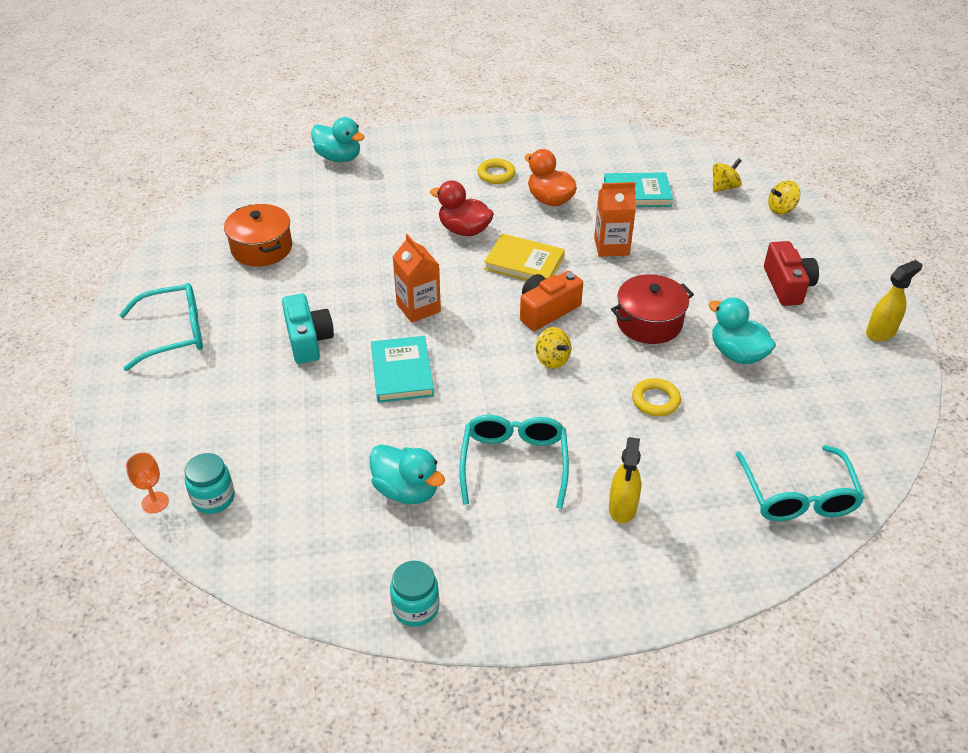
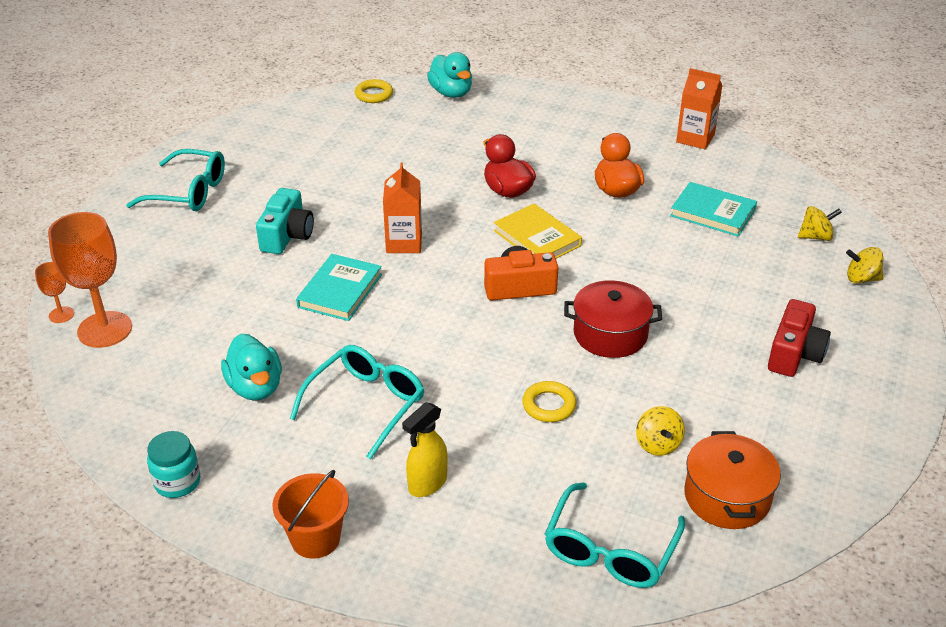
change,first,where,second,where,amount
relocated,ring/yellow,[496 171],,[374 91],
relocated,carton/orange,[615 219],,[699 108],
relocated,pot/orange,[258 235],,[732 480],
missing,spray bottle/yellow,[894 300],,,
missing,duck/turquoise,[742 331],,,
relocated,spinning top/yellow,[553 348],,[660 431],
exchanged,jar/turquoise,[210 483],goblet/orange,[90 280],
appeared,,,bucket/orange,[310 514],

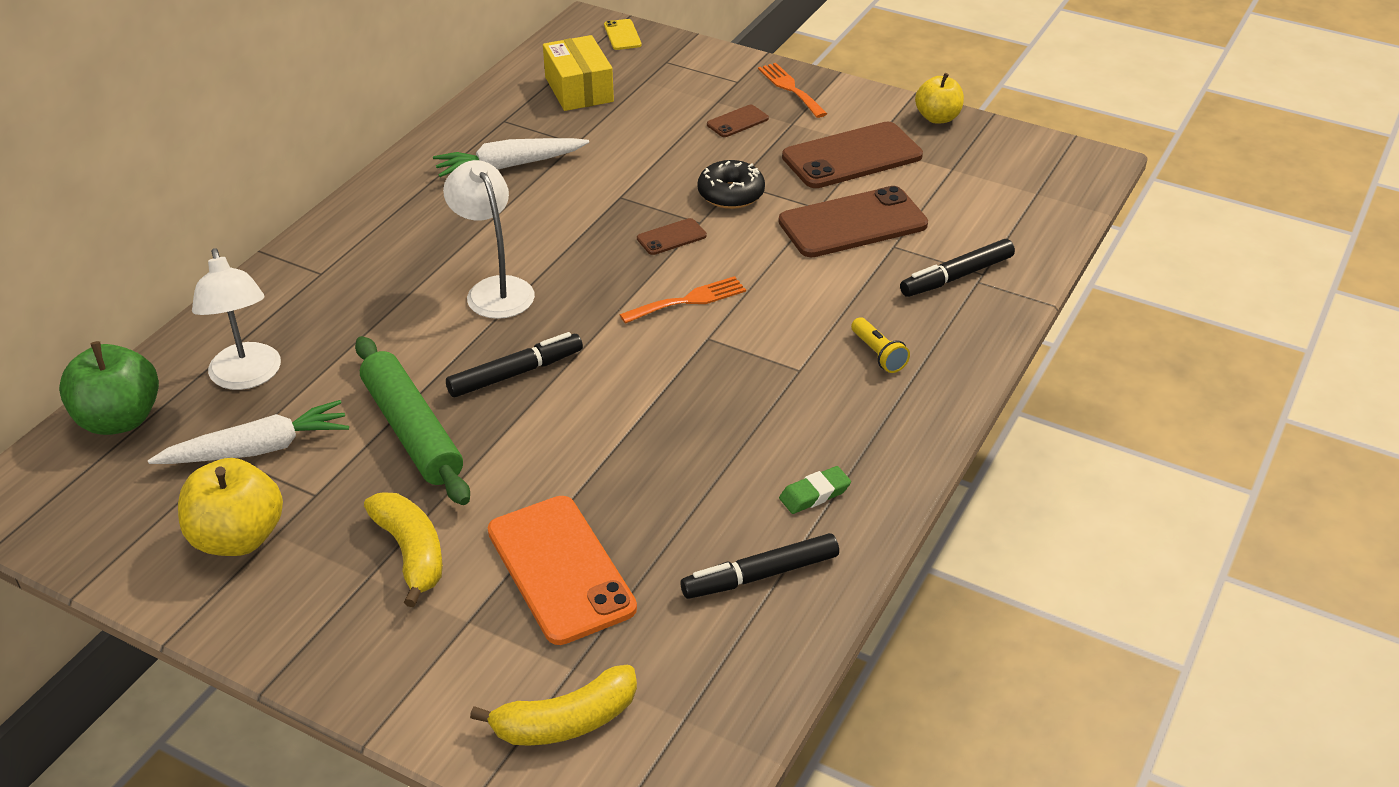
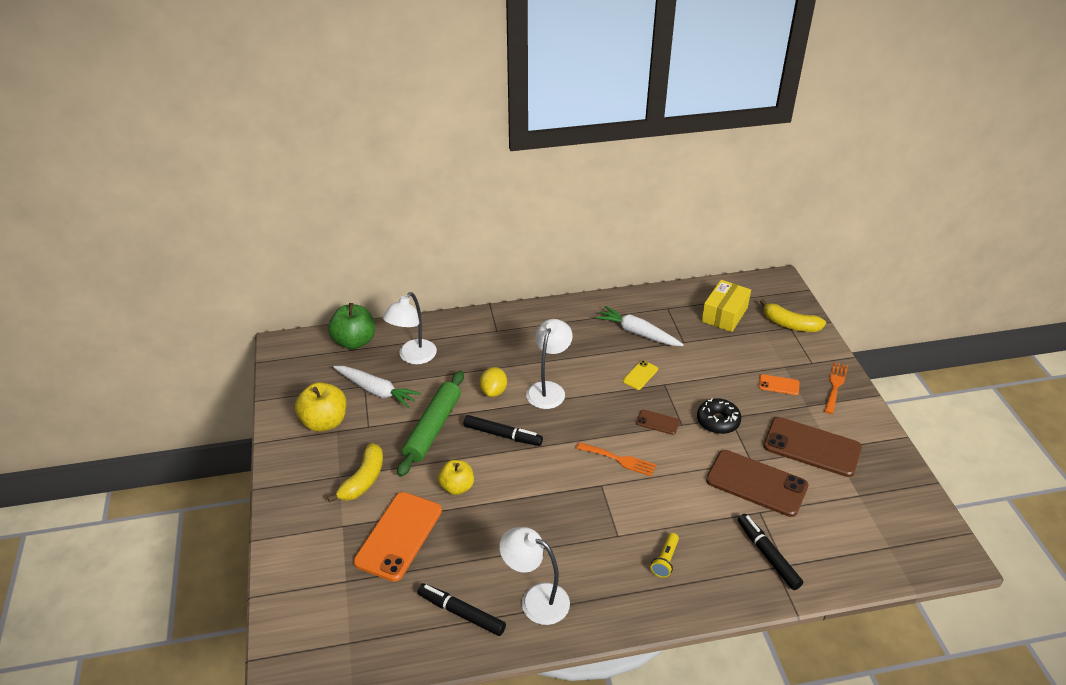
change,first,where,second,where,amount
relocated,phone/yellow,[622 34],,[640 375],
relocated,apple/yellow,[939 98],,[456 477],
colour,phone/brown,[738 121],phone/orange,[779 384],
spun,marker/black,[957 268],,[770 552],45 degrees clockwise
exchanged,eraser/green,[815 490],lamp/white,[534 576],
relocated,banana/yellow,[553 705],,[793 315],
appeared,,,lemon/yellow,[493 382],

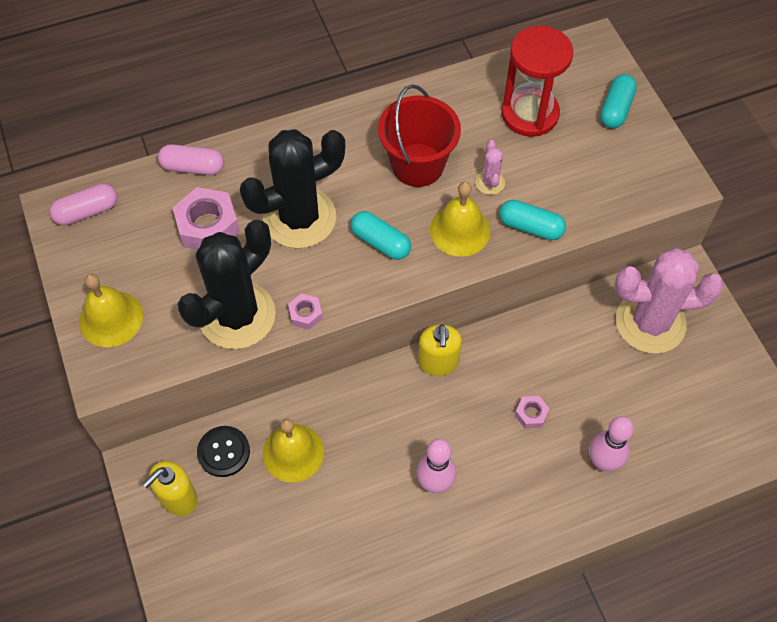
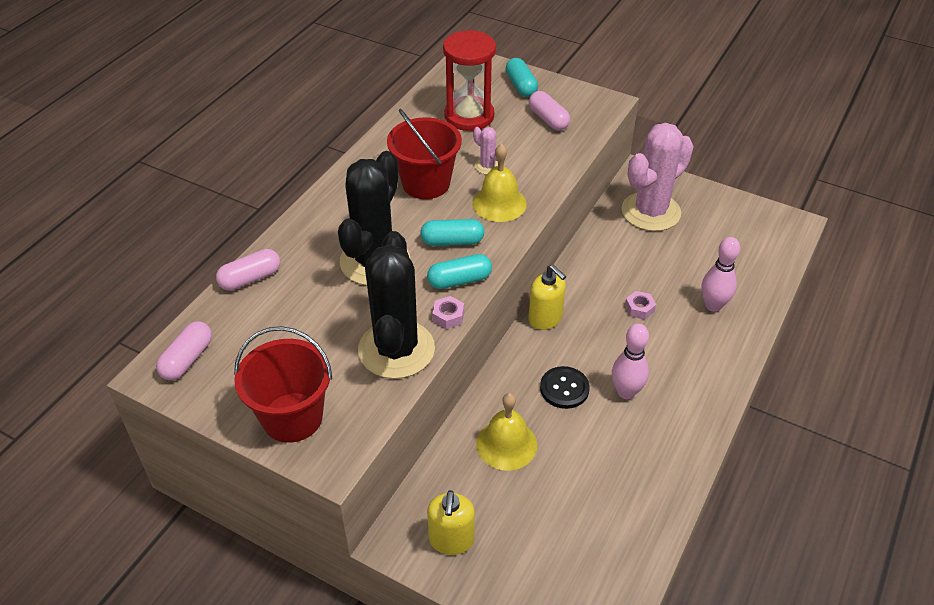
change,first,where,second,where,amount
missing,nut/pink,[206 218],,,
relocated,capsule/turquoise,[532 220],,[459 271],
exchanged,bell/yellow,[111 310],bucket/red,[283 384],
relocated,button/black,[223 451],,[565 387],
appeared,,,capsule/pink,[549 110],

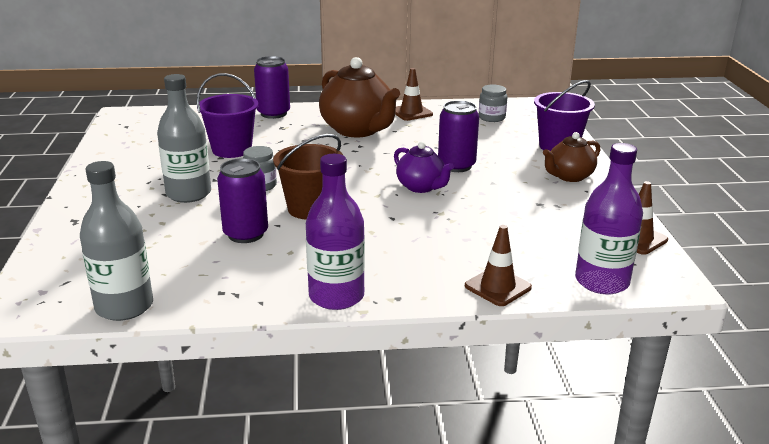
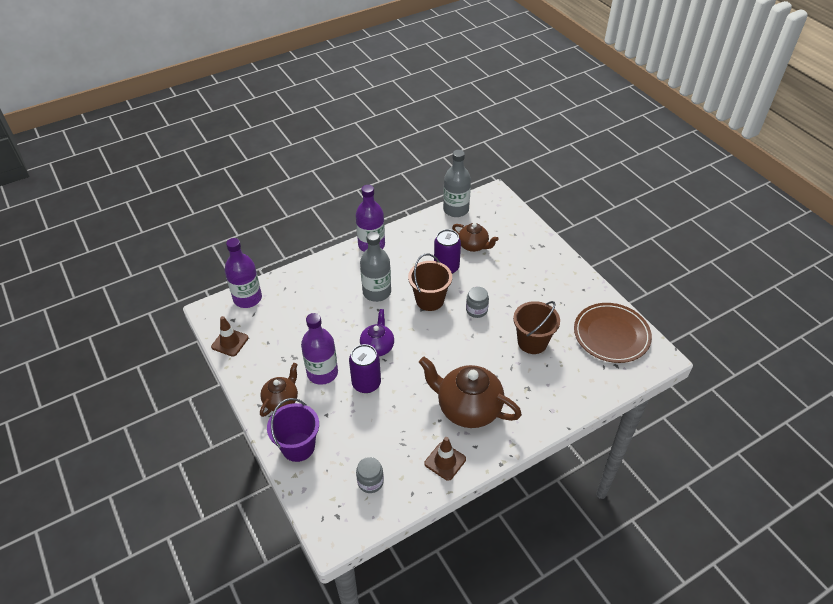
change,first,where,second,where,amount
missing,can/purple,[272 87],,,
colour,bucket/purple,[228 115],bucket/brown,[536 327],
relocated,bottle/grey,[184 138],,[375 267],
spun,teapot/purple,[424 167],,[377 332],75 degrees clockwise
missing,traffic cone/brown,[498 265],,,
appeared,,,teapot/brown,[475 237],
appeared,,,plate/brown,[613 333],
appeared,,,bottle/purple,[319 349],

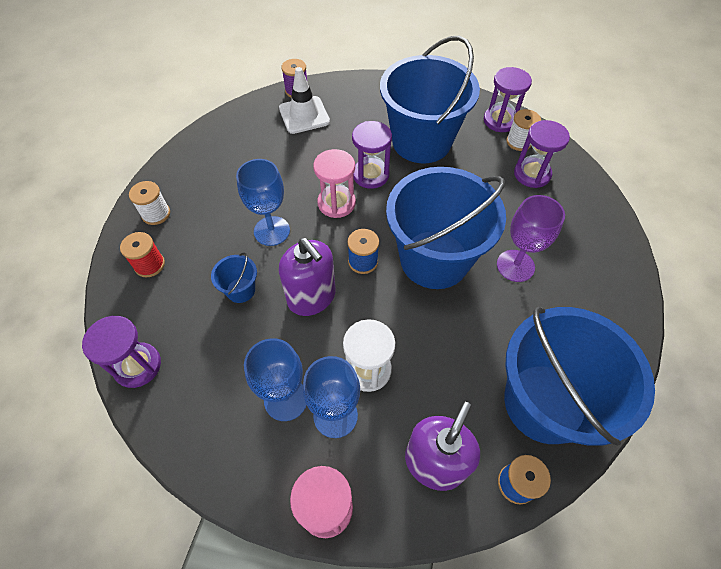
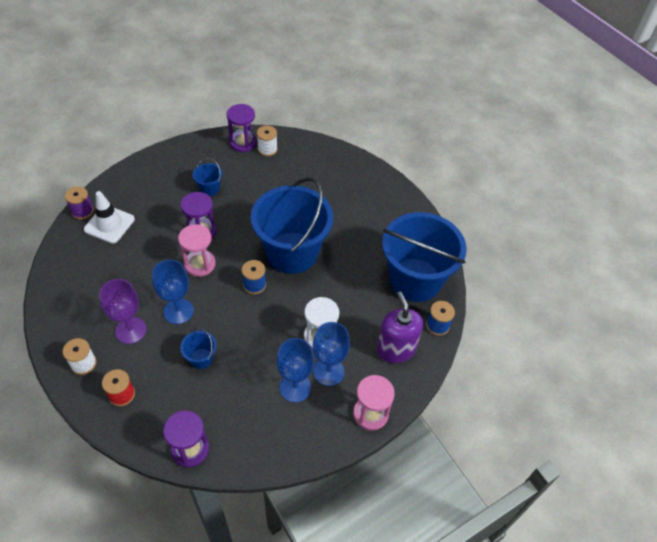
change,first,where,second,where,amount
size,bucket/blue,[430 99],,[208 177],x0.40
missing,hourglass/purple,[542 154],,,
relocated,goblet/purple,[531 238],,[123 311],
missing,soap dispenser/purple,[307 277],,,

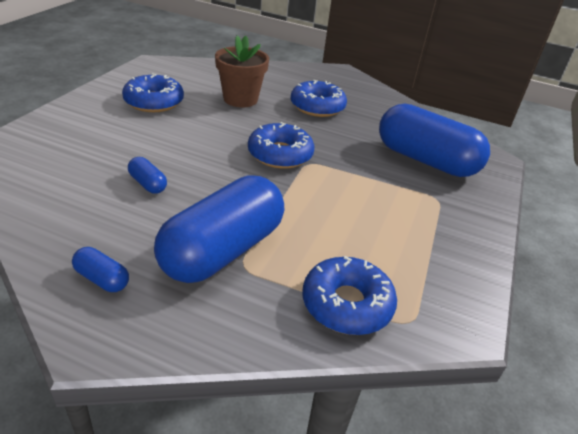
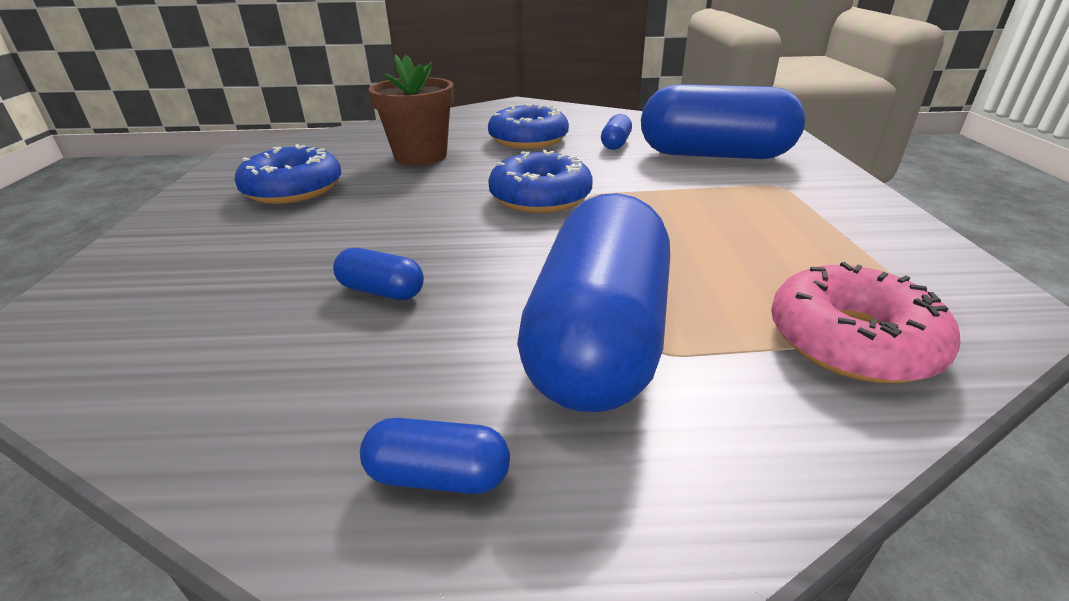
change,first,where,second,where,amount
colour,donut/blue,[350 295],donut/pink,[866 322],
appeared,,,capsule/blue,[616 132],

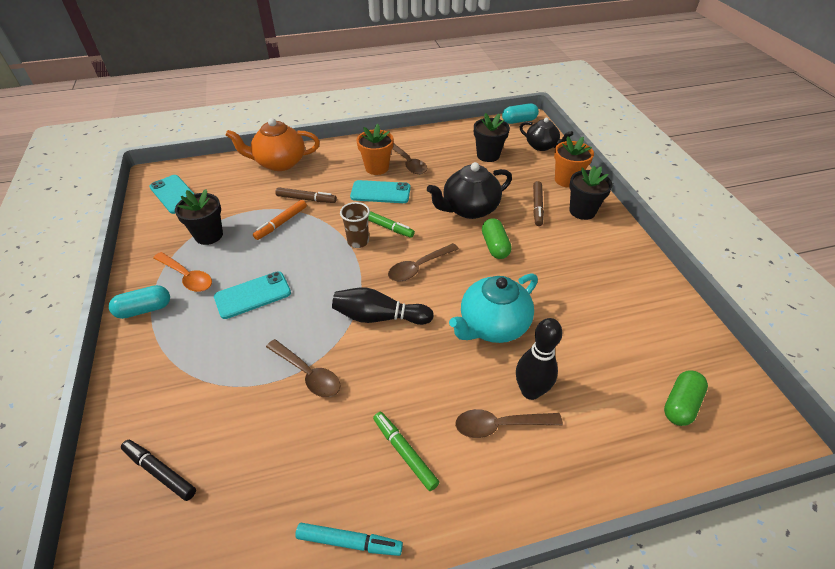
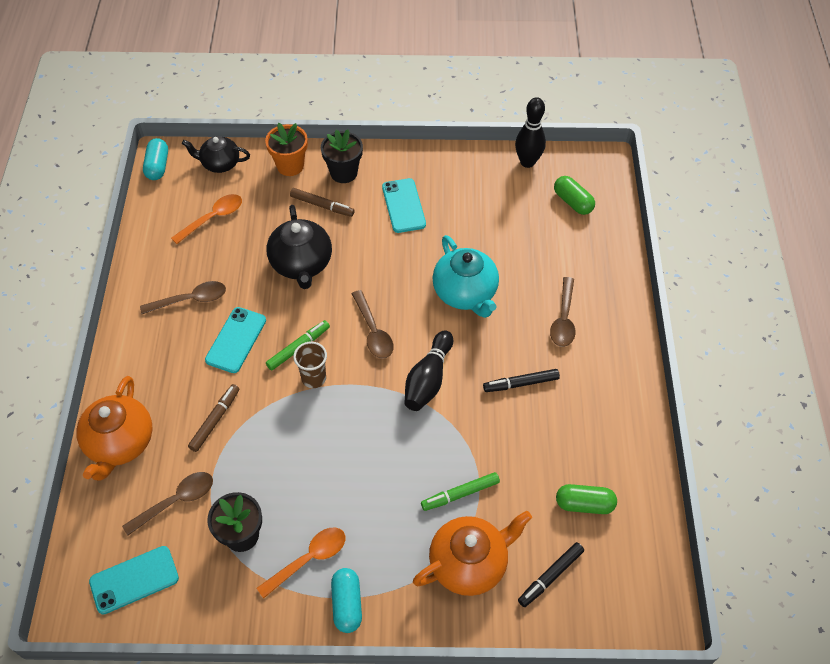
change,first,where,second,where,amount
exchanged,flower pot/black,[492 137],spoon/orange,[206 219],
spun,teapot/black,[546 134],,[216 154],135 degrees counterclockwise
missing,flower pot/orange,[375 149],,,
missing,marker/orange,[280 220],,,
relocated,capsule/green,[497 238],,[586 499],
relocated,phone/turquoise,[252 295],,[404 205],
relocated,bowling pin/black,[539 359],,[530 132],
relocated,spoon/brown,[303 368],,[167 503],
relocated,marker/green,[406 451],,[460 491],
missing,marker/turquoise,[349 539],,,
appeared,,,marker/black,[521 380],
appeared,,,teapot/orange,[472 553],

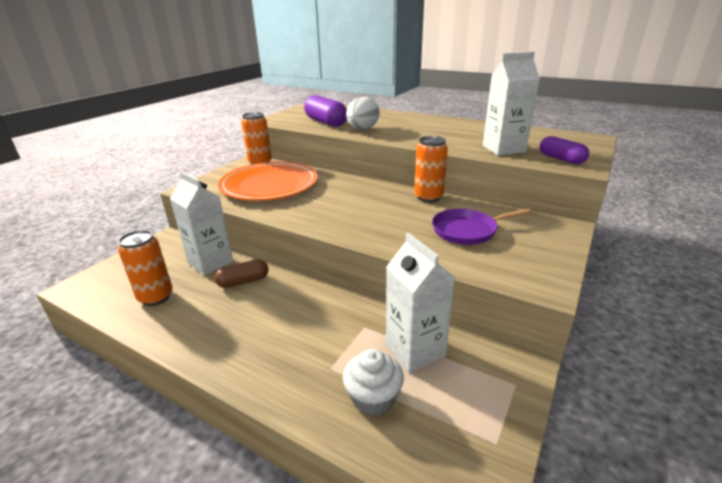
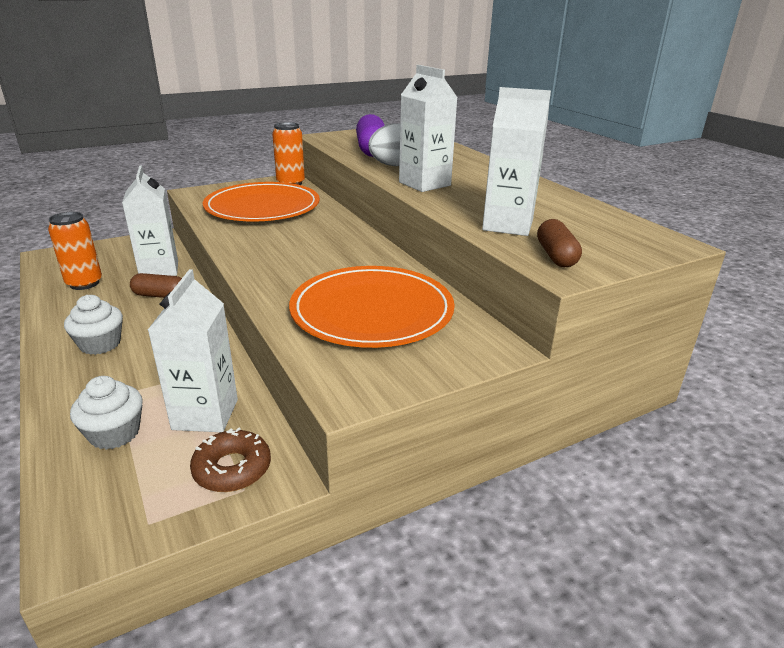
change,first,where,second,where,amount
missing,can/orange,[431 169],,,
colour,capsule/purple,[564 150],capsule/brown,[559 243],
exchanged,pan/purple,[481 226],plate/orange,[372 307],
appeared,,,carton/white,[428 128],
appeared,,,cupcake/white,[93 325],
appeared,,,donut/brown,[230 459],

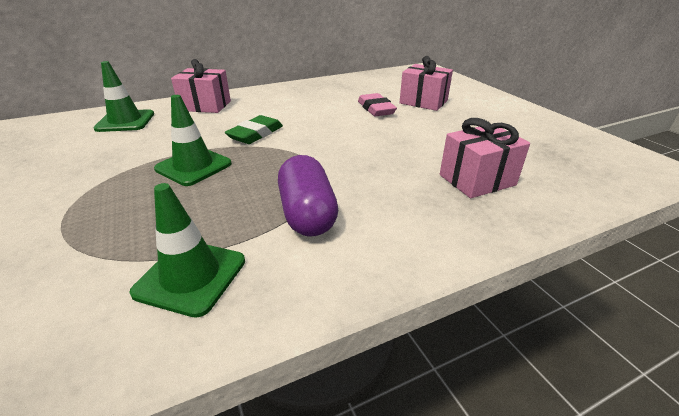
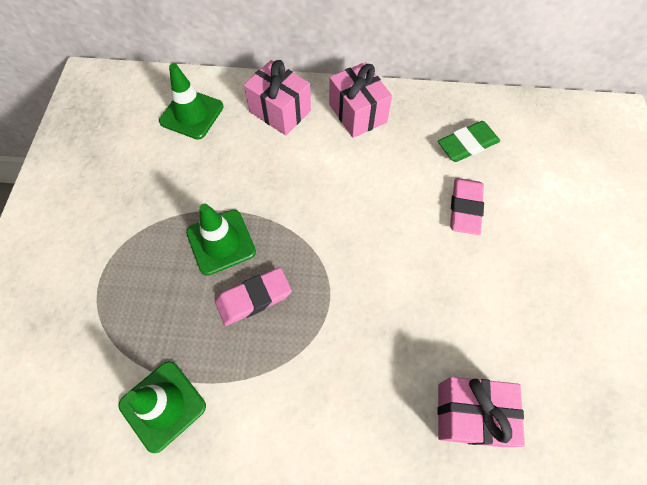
change,first,where,second,where,amount
relocated,gift/pink,[426 83],,[360 100],
relocated,eraser/green,[254 129],,[469 141],
missing,capsule/purple,[308 195],,,
appeared,,,eraser/pink,[253 297],

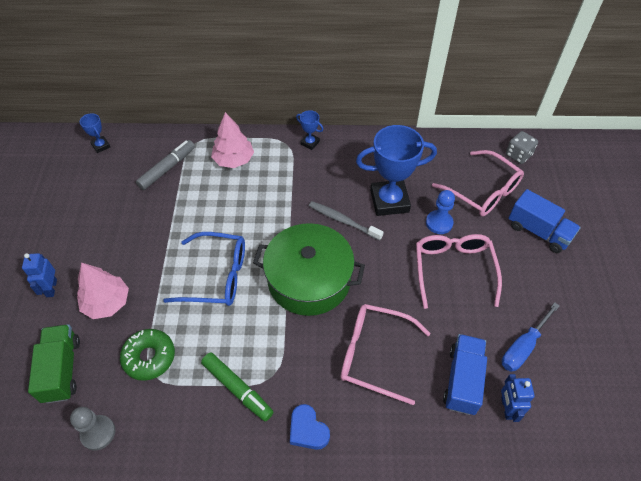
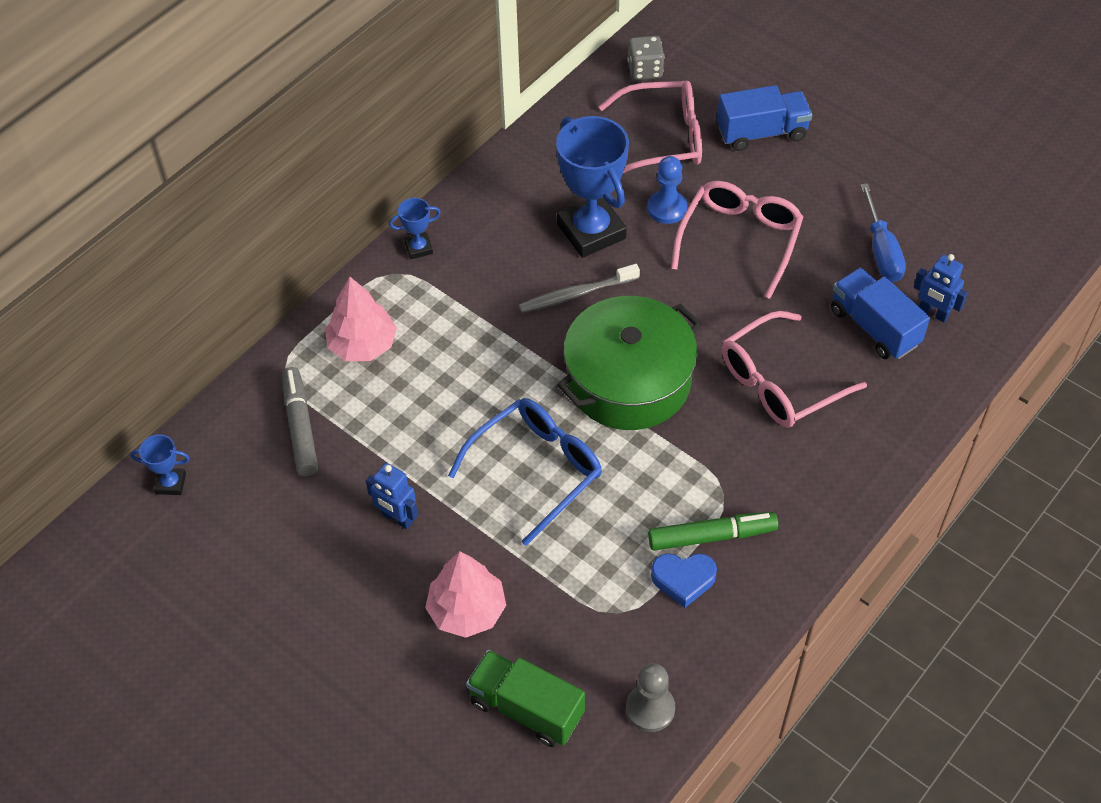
change,first,where,second,where,amount
spun,trophy/blue,[396 170],,[592 187],60 degrees counterclockwise
spun,glasses/pink,[459 271],,[737 240],75 degrees clockwise
relocated,robot/blue,[39 275],,[392 496],
missing,donut/green,[147 355],,,
relocated,heart/blue,[310 427],,[684 580],

